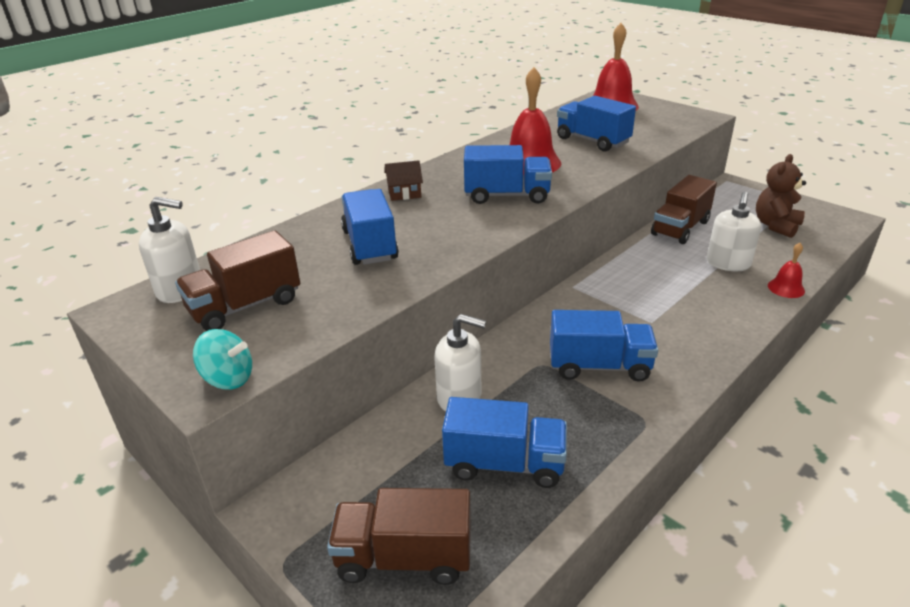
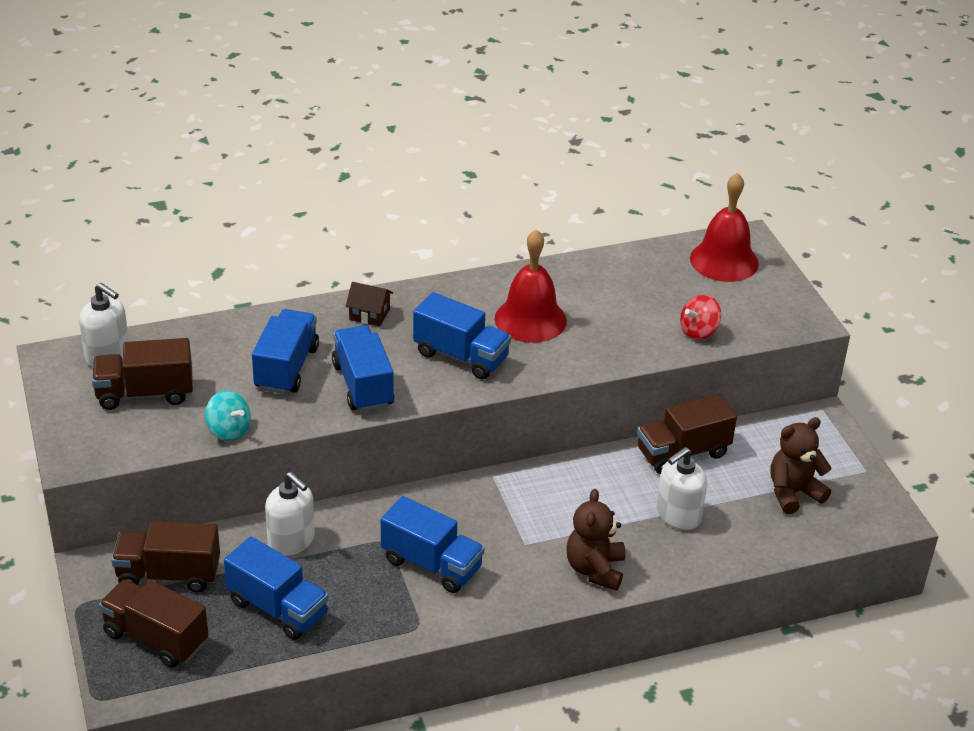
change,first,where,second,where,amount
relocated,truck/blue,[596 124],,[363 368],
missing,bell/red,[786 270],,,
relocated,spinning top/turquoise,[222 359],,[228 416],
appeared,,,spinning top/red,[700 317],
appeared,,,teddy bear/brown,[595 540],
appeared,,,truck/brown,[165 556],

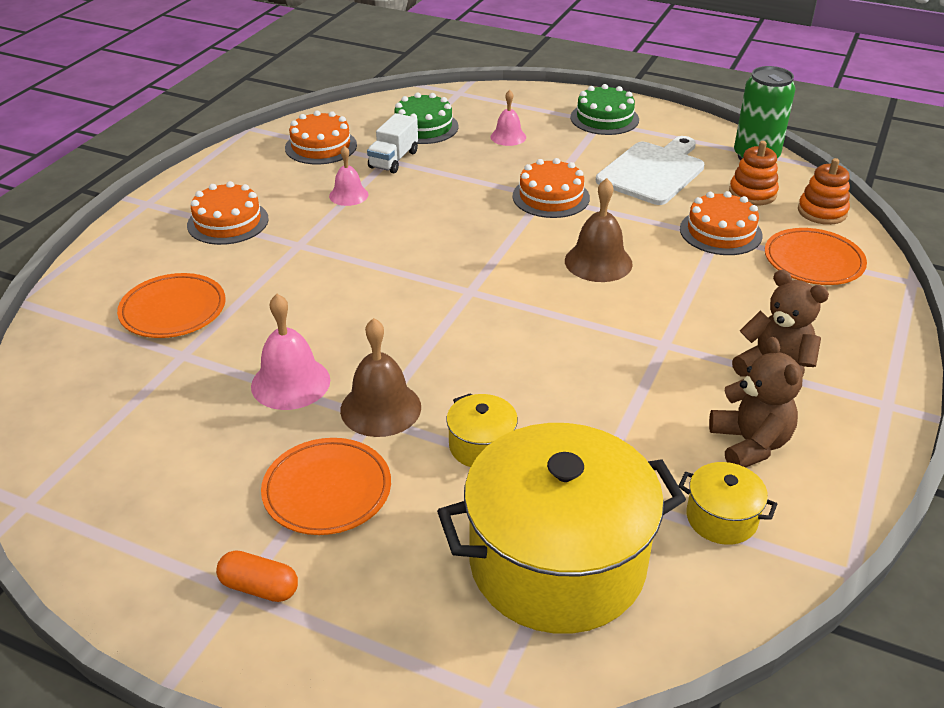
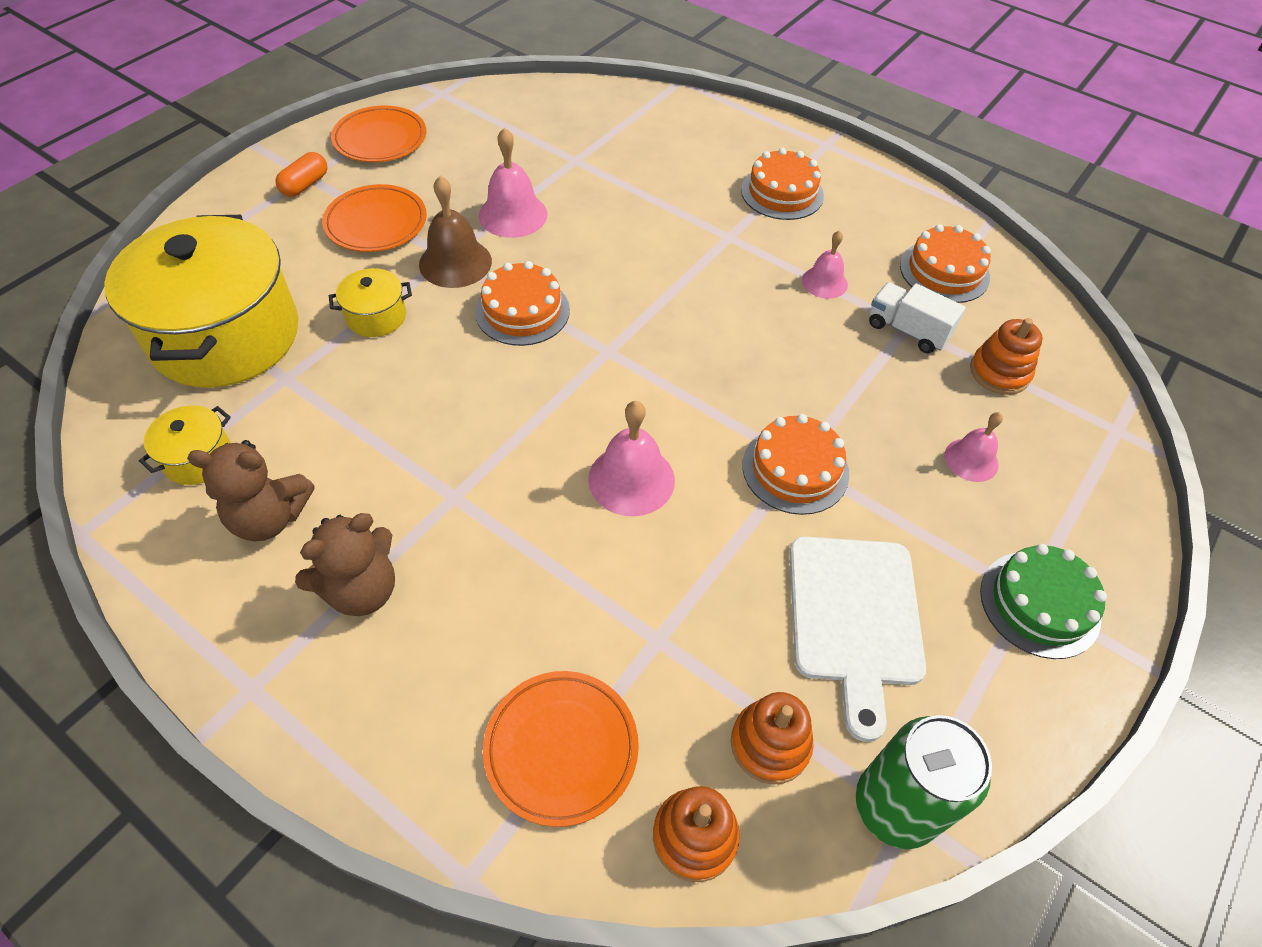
change,first,where,second,where,amount
exchanged,cake/green,[426 118],stacking toy/orange,[1006 356],
spun,cutting board/white,[650 170],,[858 639],45 degrees clockwise
colour,bell/brown,[599 230],bell/pink,[631 458],
relocated,cake/orange,[721 223],,[522 303],
relocated,plate/orange,[171 305],,[378 134],

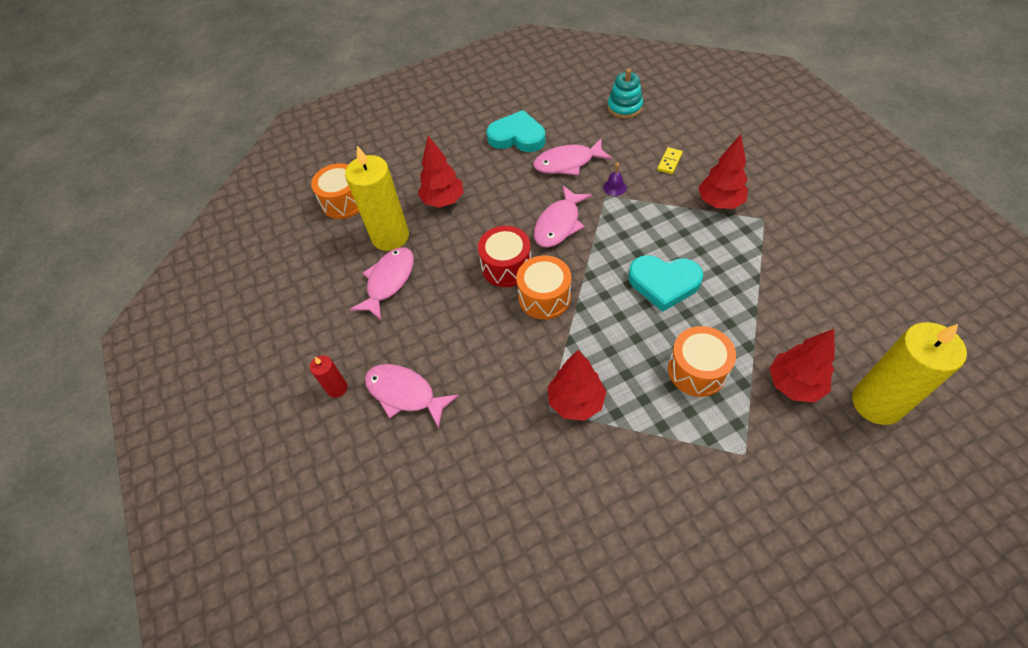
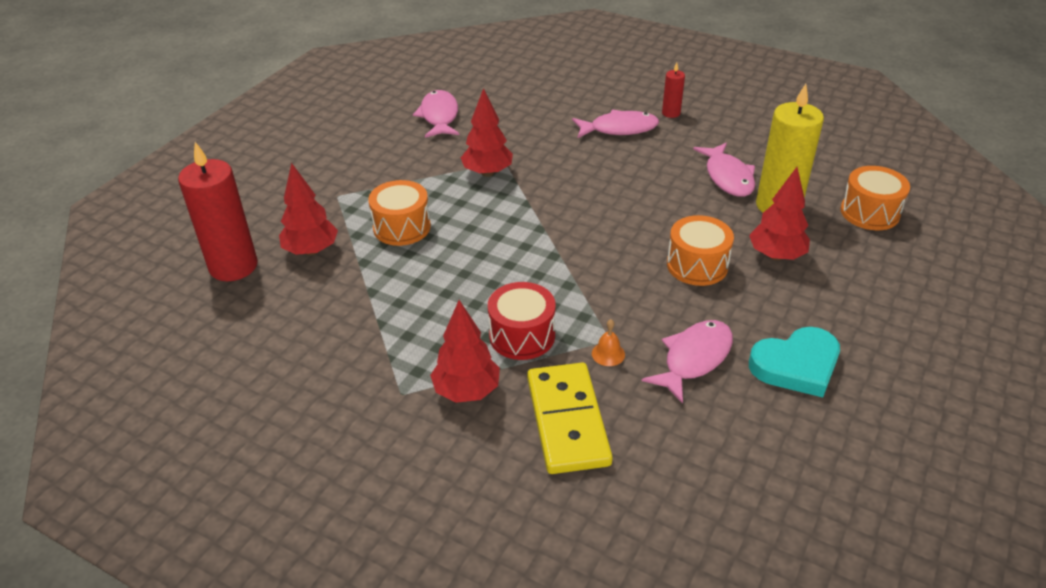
change,first,where,second,where,amount
missing,stacking toy/turquoise,[625 94],,,
size,domino/yellow,[670 160],,[570 418],x2.46
colour,bell/purple,[615 179],bell/orange,[608 342],
relocated,fish/pink,[563 217],,[436 114],
relocated,drum/red,[504 256],,[522 321],
relocated,drum/orange,[543 287],,[700 250],
missing,heart/turquoise,[666 283],,,
colour,candle/yellow,[909 373],candle/red,[218 211],

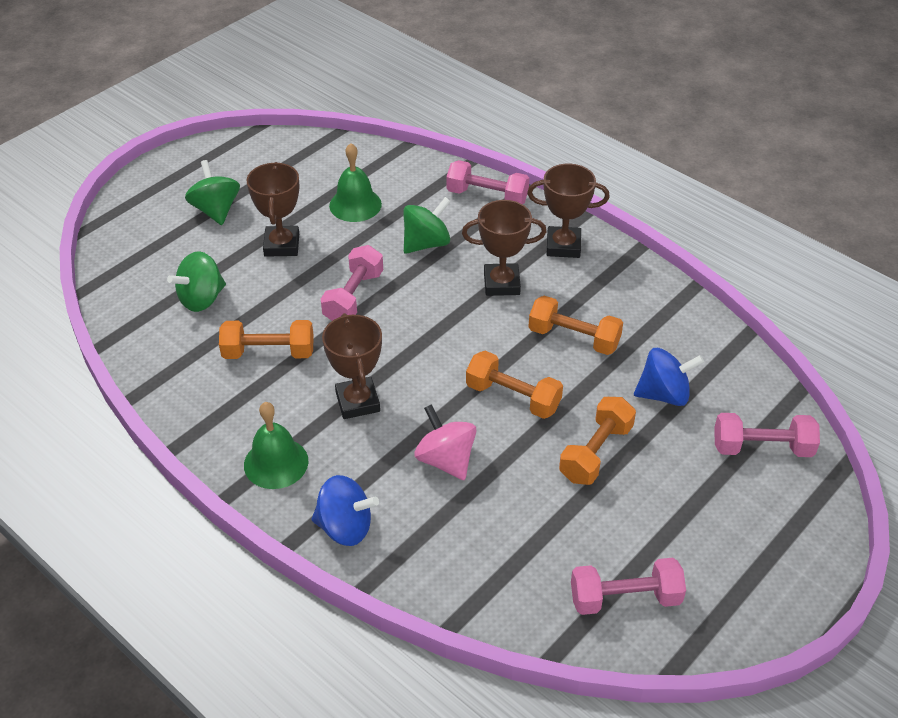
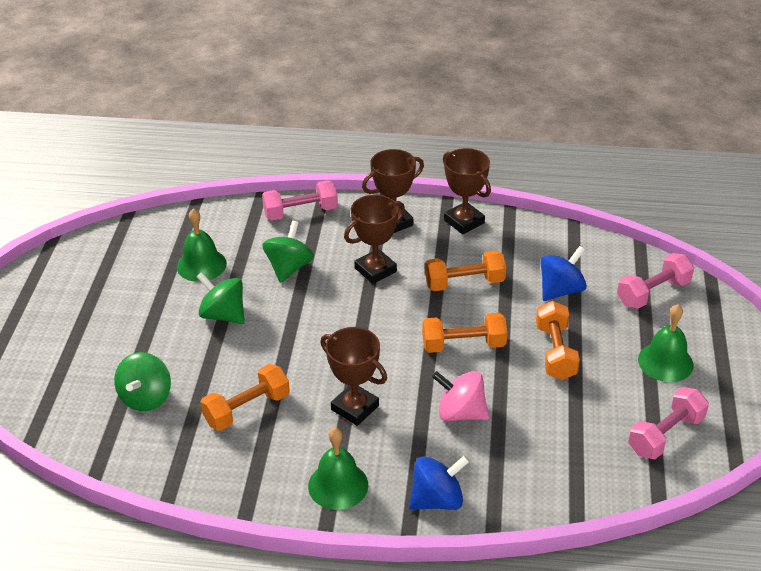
change,first,where,second,where,amount
relocated,spinning top/green,[212 192],,[220 298],
relocated,trophy/brown,[273 209],,[467 191],
missing,dumbbell/pink,[352 283],,,
appeared,,,bell/green,[665 343],

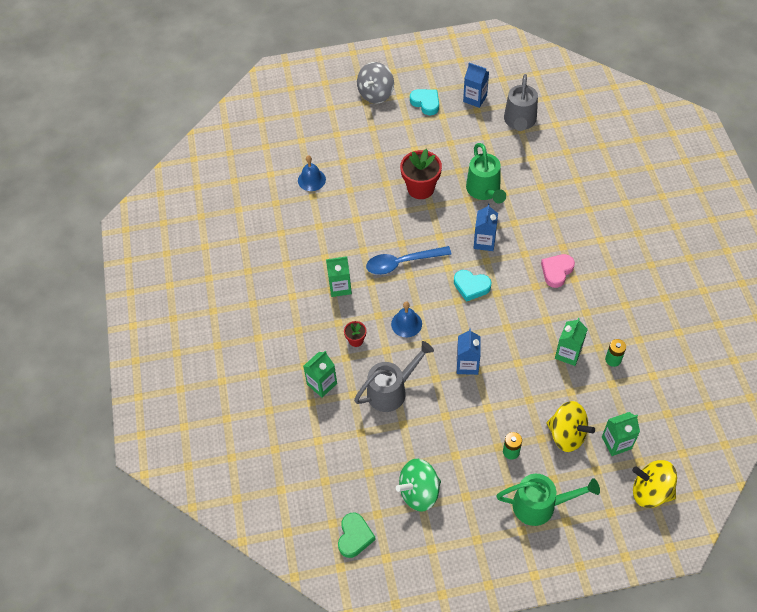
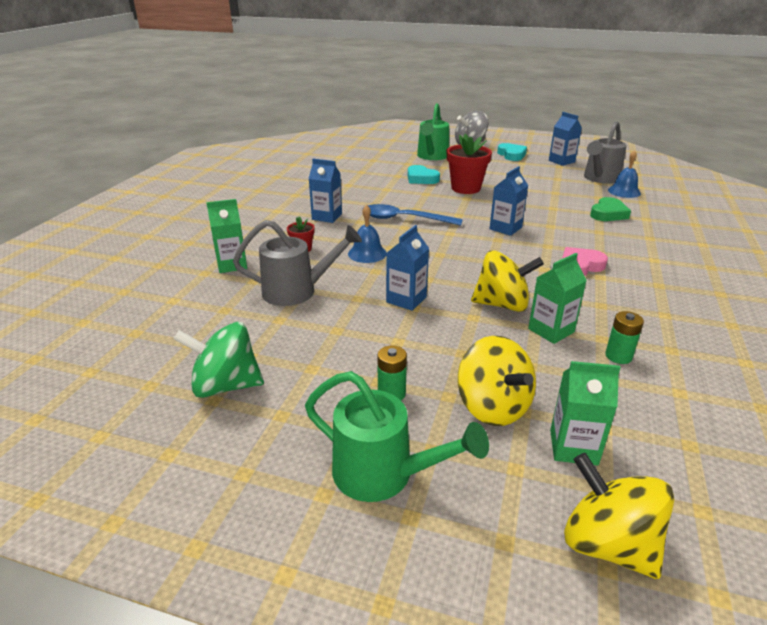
change,first,where,second,where,amount
relocated,watering can/green,[486 173],,[433 131],
relocated,bell/blue,[312 173],,[624 174],
colour,carton/green,[339 276],carton/blue,[325 191],
relocated,heart/turquoise,[473 286],,[424 174],
relocated,heart/green,[357 535],,[610 209],
appeared,,,spinning top/yellow,[507 281],

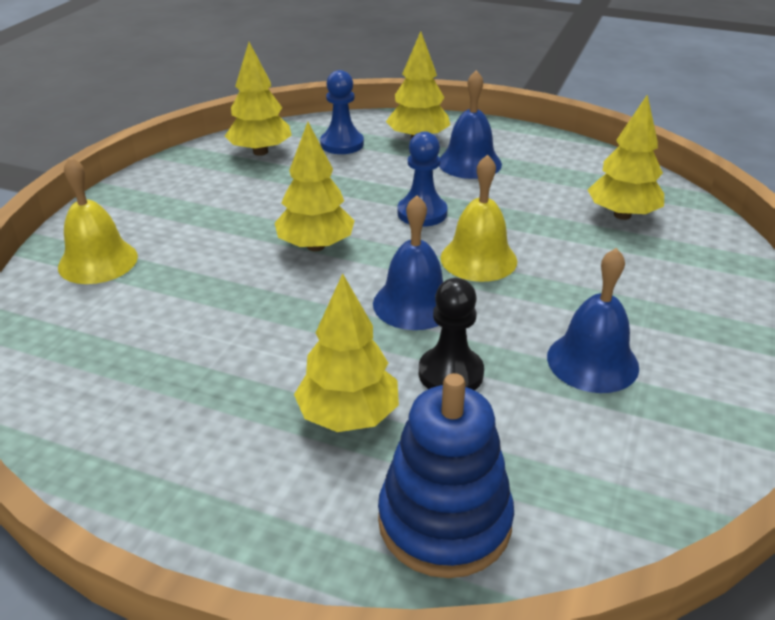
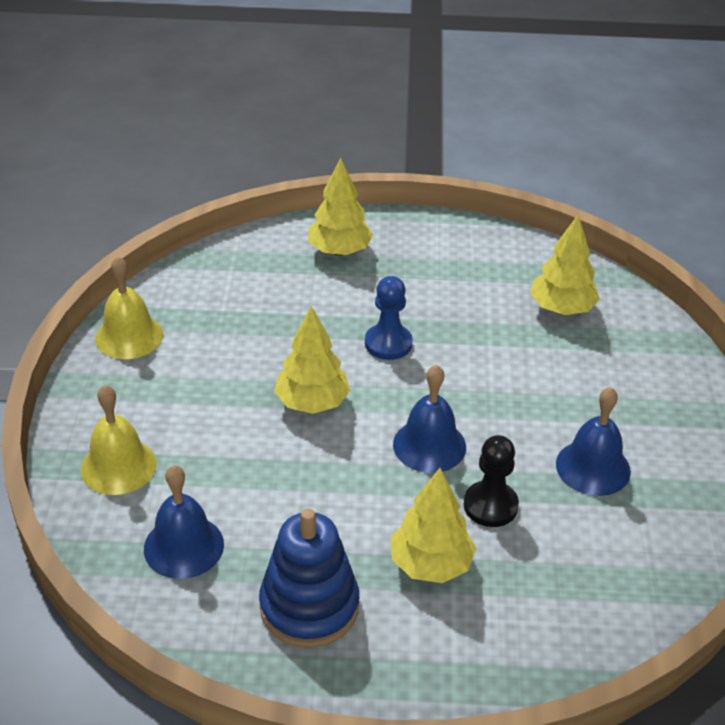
change,first,where,second,where,amount
missing,tree/yellow,[258 99],,,
missing,pawn/blue,[342 112],,,
relocated,bell/blue,[470 124],,[184 522],
relocated,bell/yellow,[478 218],,[129 307],
relocated,stacking toy/blue,[446 475],,[309 578],

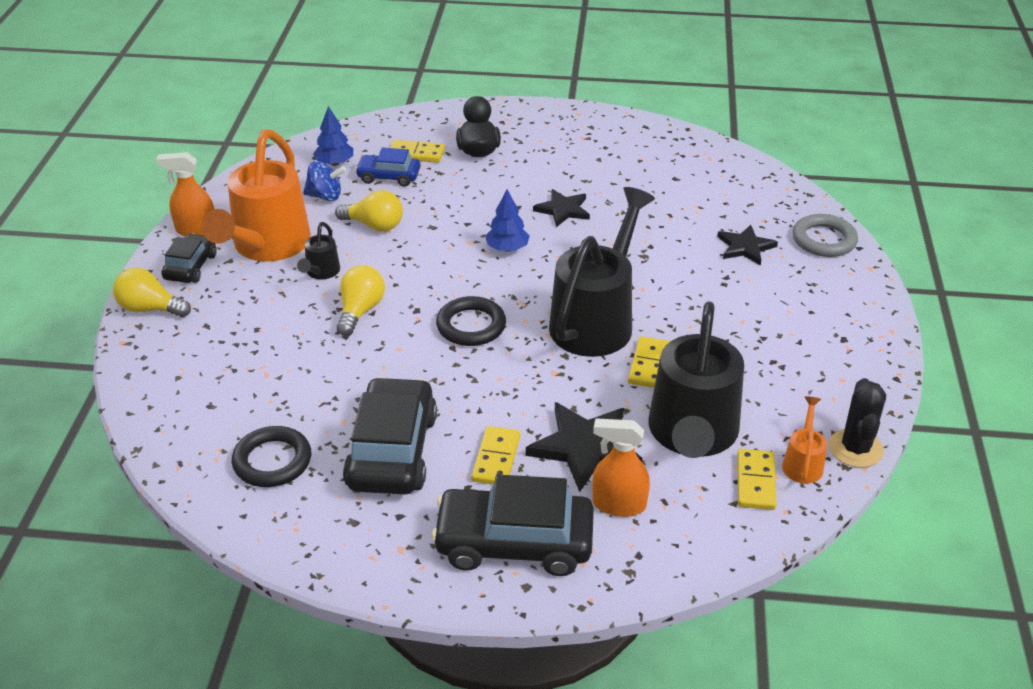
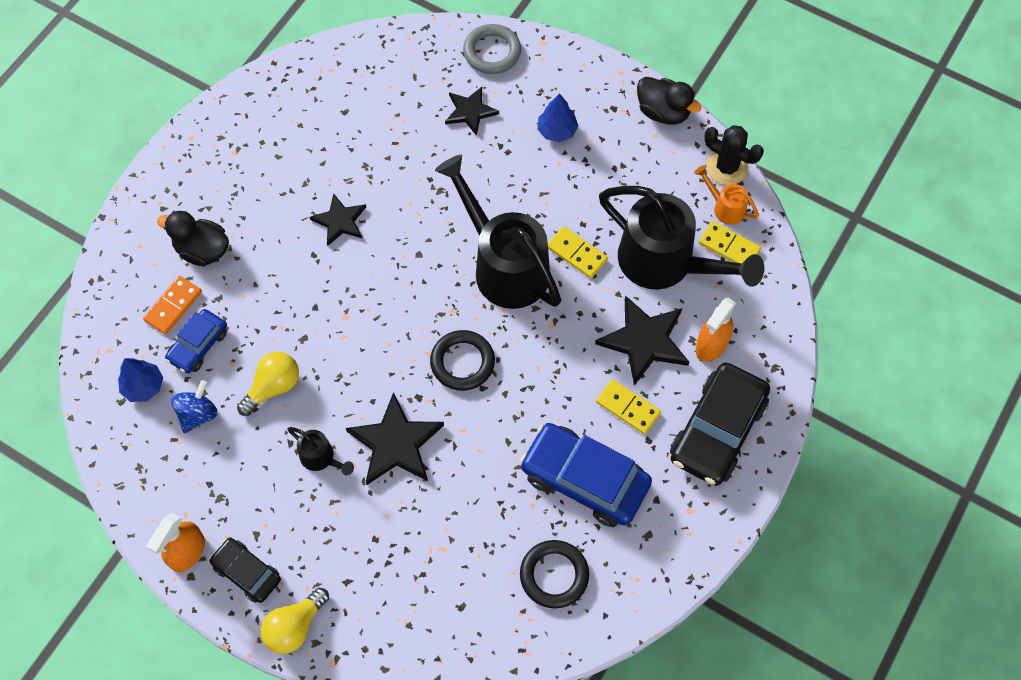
change,first,where,second,where,amount
missing,watering can/orange,[256 196],,,
colour,domino/yellow,[417 151],domino/orange,[172 305],
relocated,tree/blue,[507 220],,[557 117],
exchanged,light bulb/yellow,[361 300],star/black,[395 438],
colour,car/black,[390 436],car/blue,[586 475],
appeared,,,duck/black,[669 101],

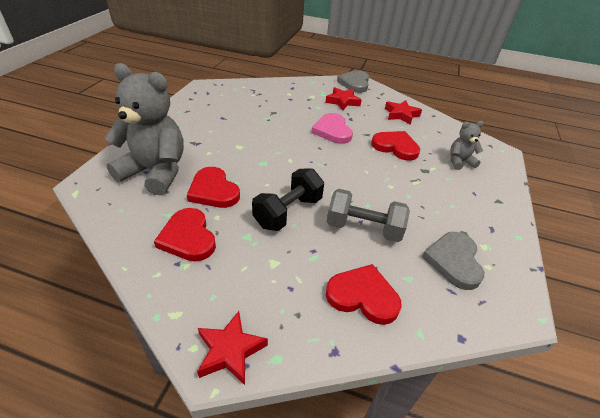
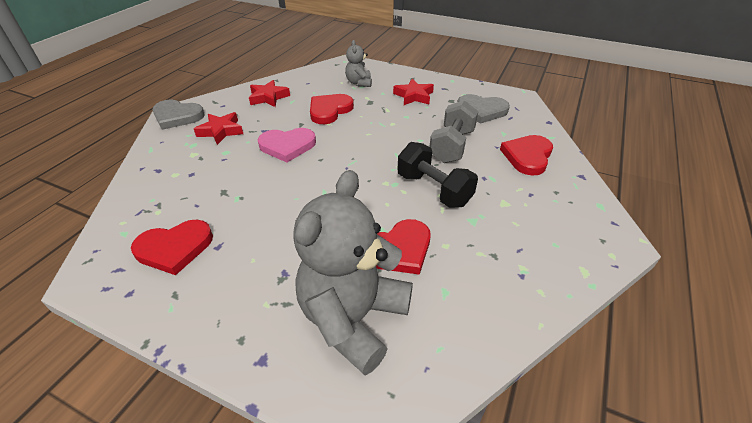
change,first,where,second,where,amount
relocated,heart/red,[185 235],,[172 247],
relocated,star/red,[232 348],,[413 92],

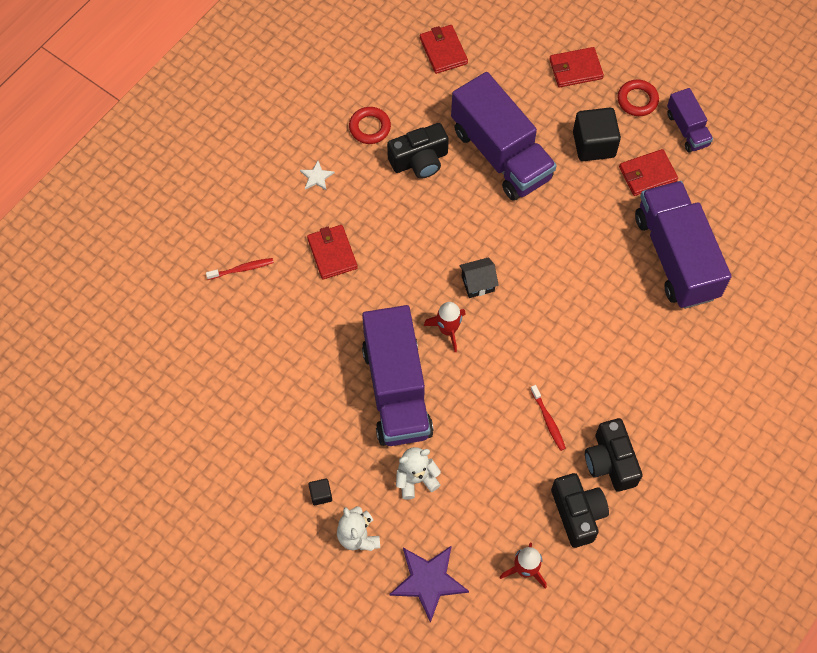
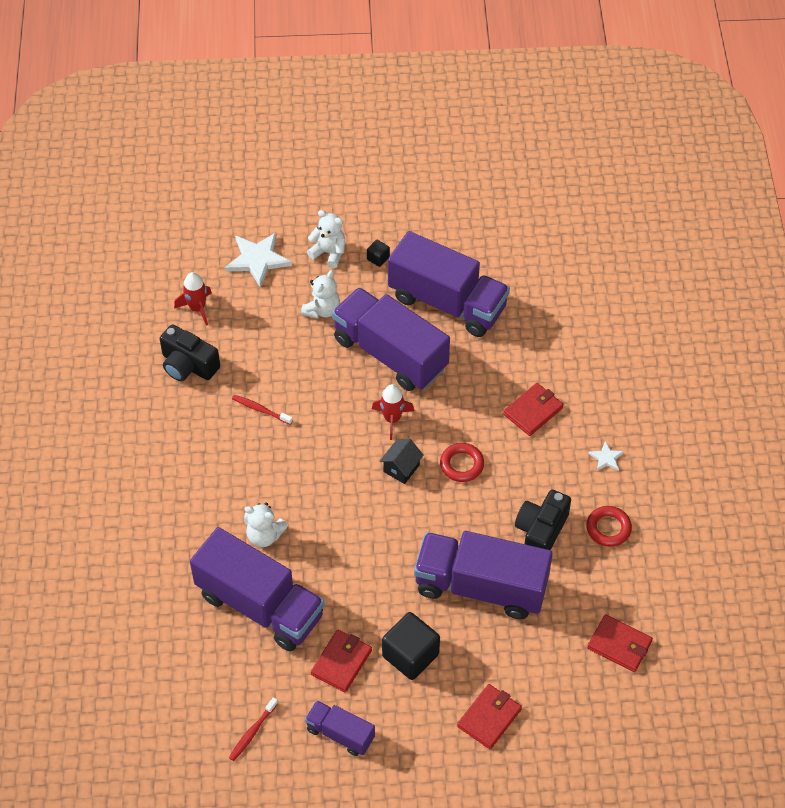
change,first,where,second,where,amount
relocated,ring/red,[638 98],,[462 462],
spun,wallet/red,[332 252],,[533 409],75 degrees counterclockwise
relocated,toothbrush/red,[240 269],,[253 729],
missing,camera/black,[613 455],,,
colour,star/purple,[429 584],star/white,[258 260],
appeared,,,truck/purple,[449 284],
appeared,,,teddy bear/white,[266 525],

